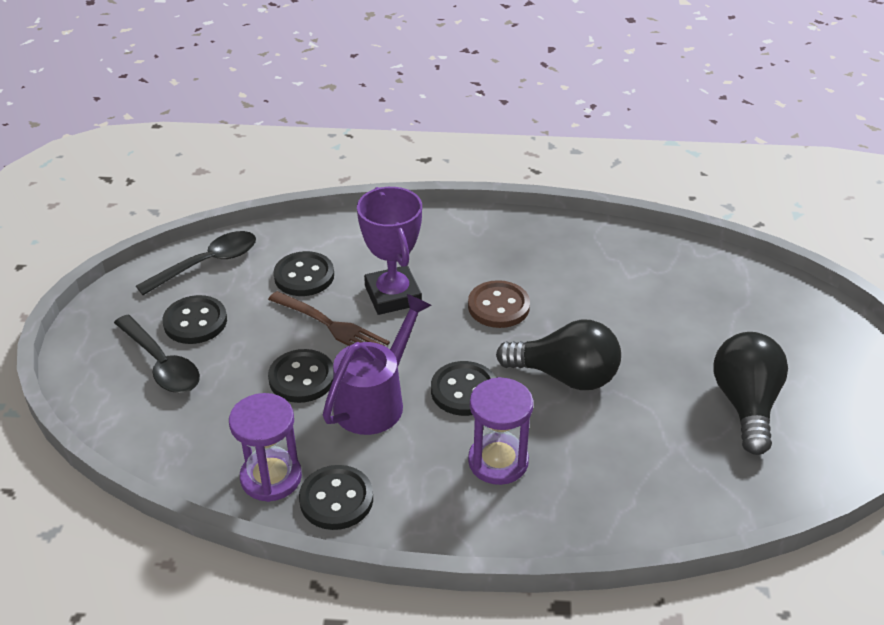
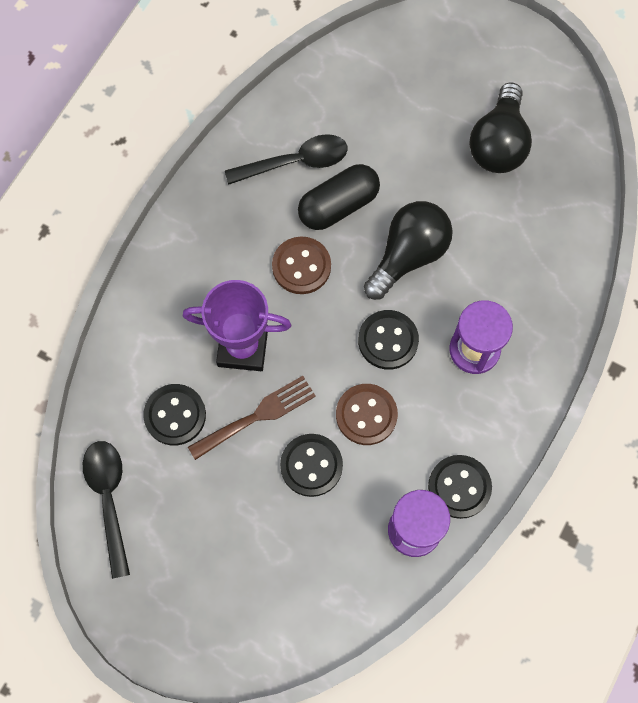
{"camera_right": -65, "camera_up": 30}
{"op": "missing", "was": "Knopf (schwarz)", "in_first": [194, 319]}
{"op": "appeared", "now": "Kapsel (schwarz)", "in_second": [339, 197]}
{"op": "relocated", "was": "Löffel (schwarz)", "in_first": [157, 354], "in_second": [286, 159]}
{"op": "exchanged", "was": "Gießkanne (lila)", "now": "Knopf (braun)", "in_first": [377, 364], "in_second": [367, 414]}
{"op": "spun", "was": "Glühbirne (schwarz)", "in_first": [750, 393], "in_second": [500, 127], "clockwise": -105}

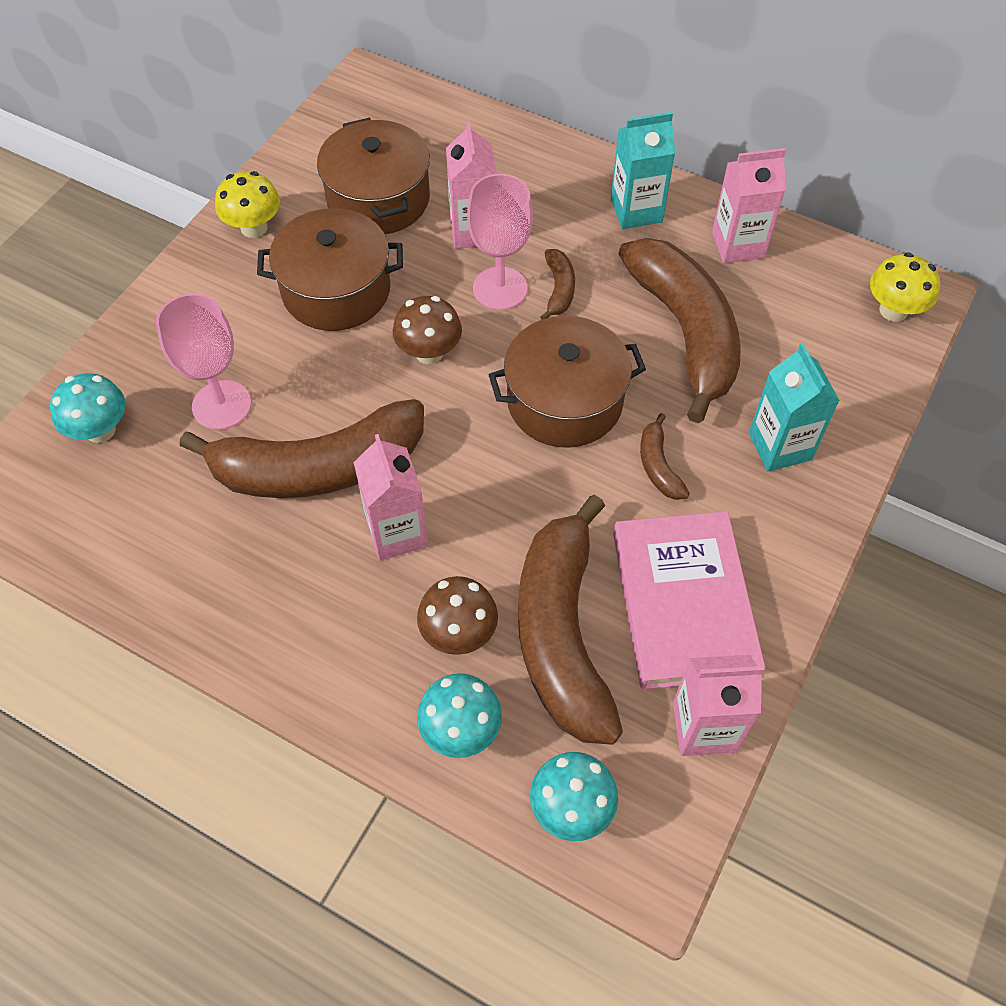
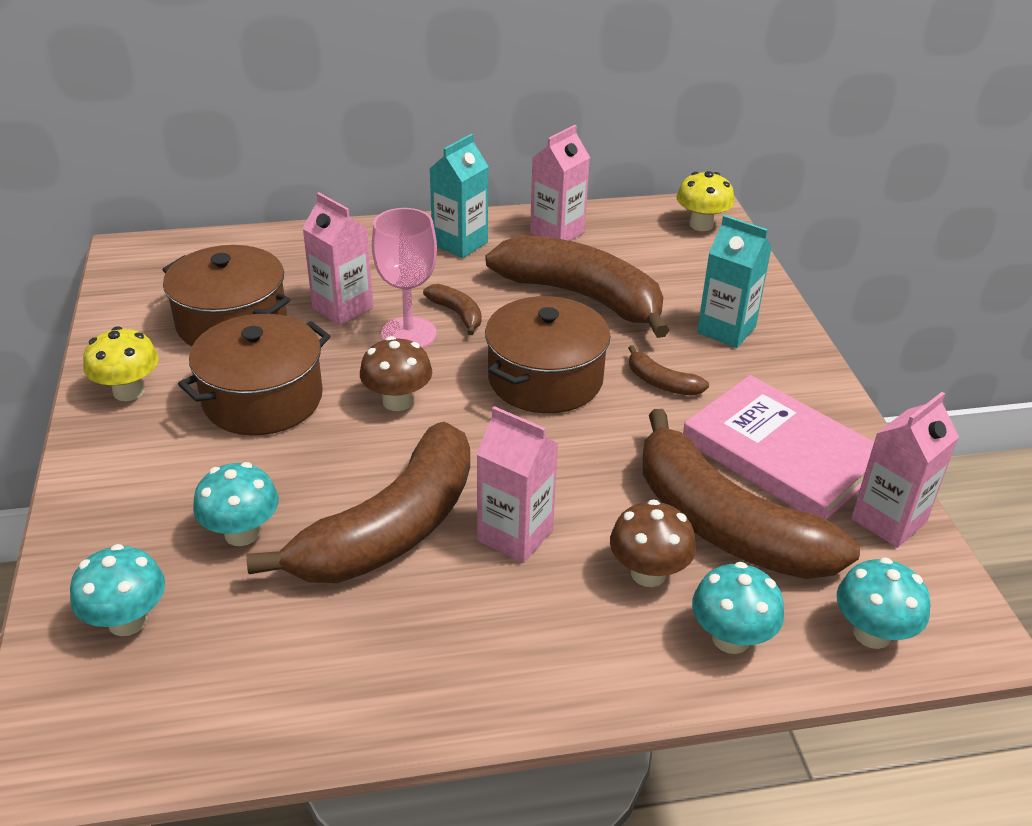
{"camera_right": -40, "camera_up": -20}
{"op": "exchanged", "was": "Kelch (rosa)", "now": "Pilz (türkis)", "in_first": [203, 361], "in_second": [236, 504]}

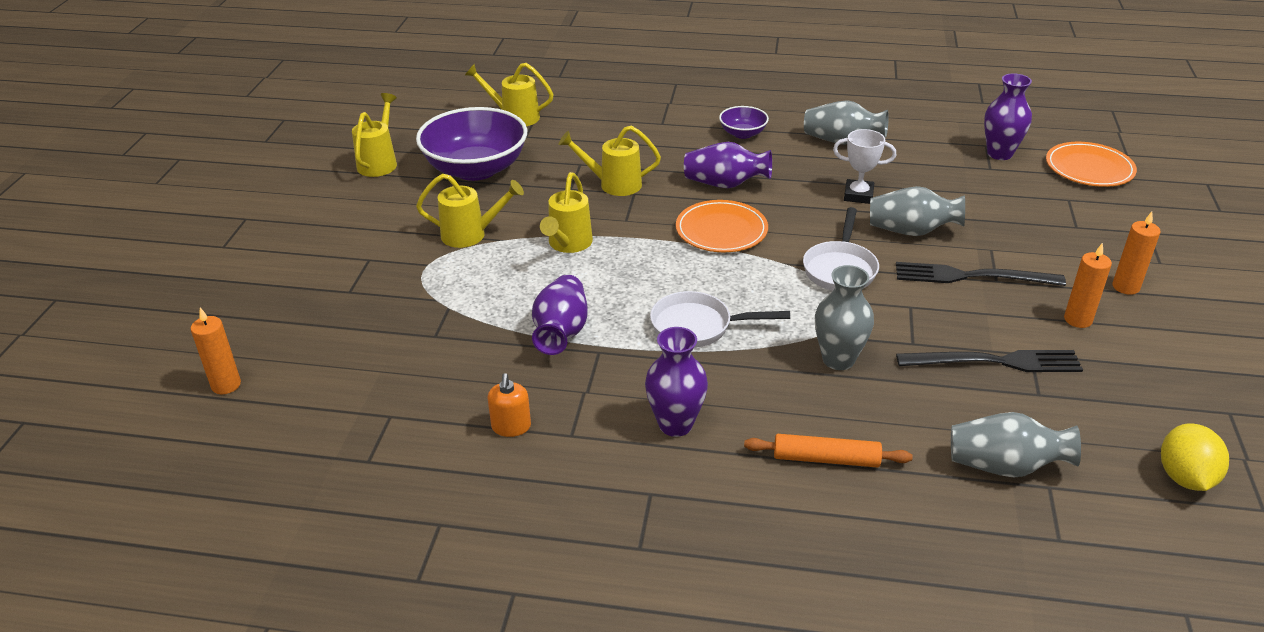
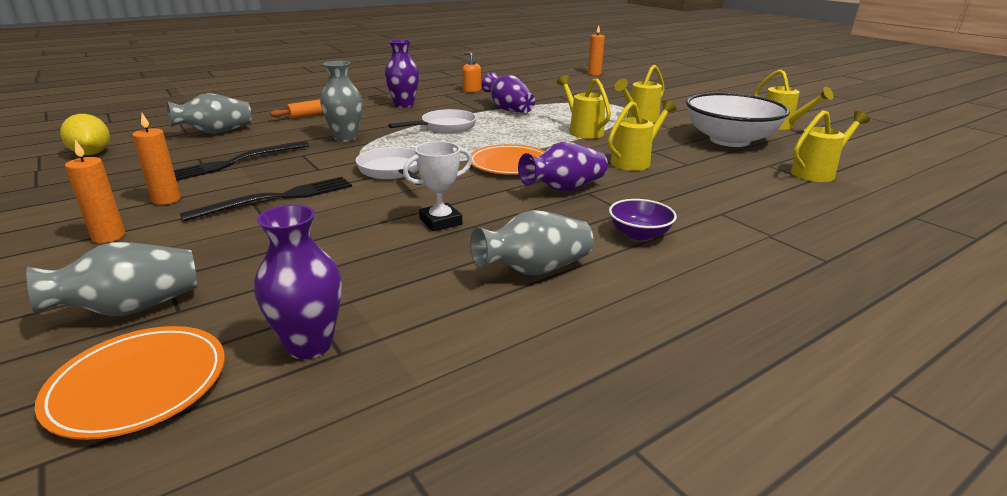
{"camera_right": 135, "camera_up": -10}
{"op": "relocated", "was": "Vase (grau)", "in_first": [917, 211], "in_second": [111, 279]}
{"op": "colour", "was": "Schüssel (lila)", "now": "Schüssel (weiß)", "in_first": [471, 144], "in_second": [738, 120]}

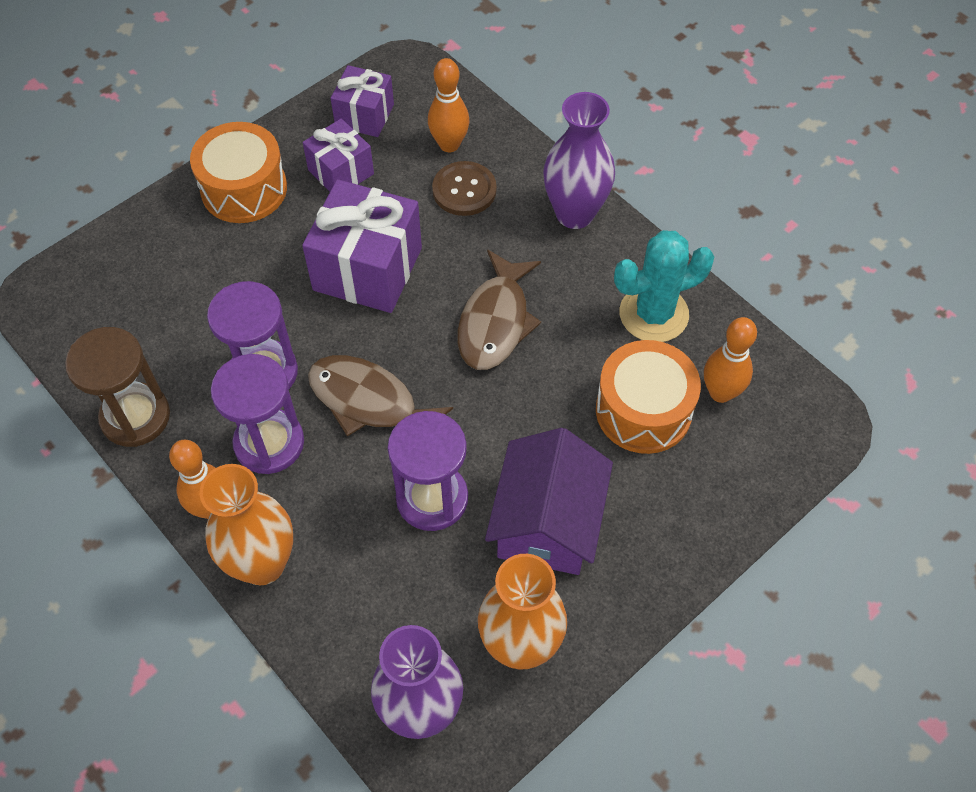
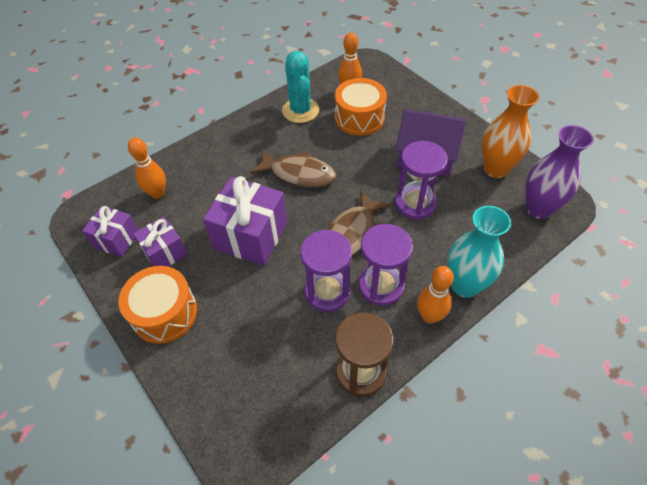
{"camera_right": -85, "camera_up": -5}
{"op": "missing", "was": "Knopf (braun)", "in_first": [464, 188]}
{"op": "missing", "was": "Vase (lila)", "in_first": [579, 160]}
{"op": "colour", "was": "Vase (orange)", "now": "Vase (türkis)", "in_first": [246, 524], "in_second": [479, 252]}

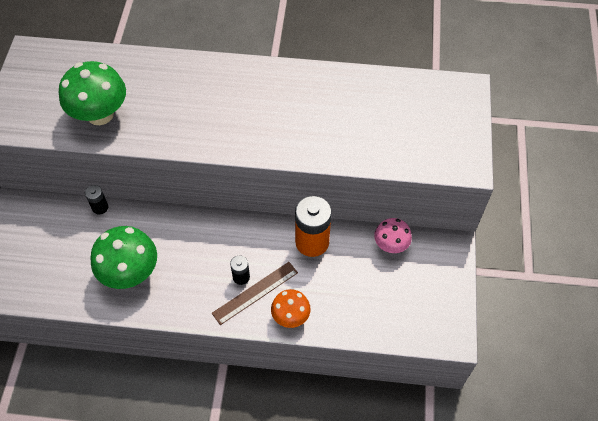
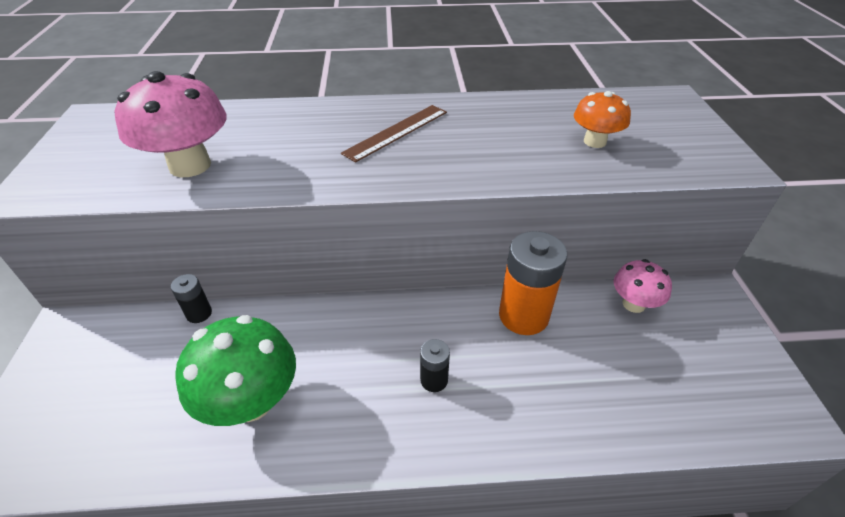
{"camera_right": -10, "camera_up": -15}
{"op": "relocated", "was": "Lineal (braun)", "in_first": [255, 293], "in_second": [394, 134]}
{"op": "relocated", "was": "Pilz (orange)", "in_first": [291, 308], "in_second": [602, 119]}
{"op": "colour", "was": "Pilz (grün)", "now": "Pilz (rosa)", "in_first": [92, 93], "in_second": [170, 124]}

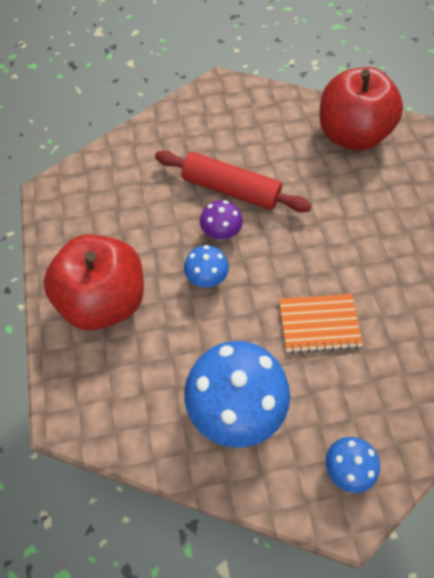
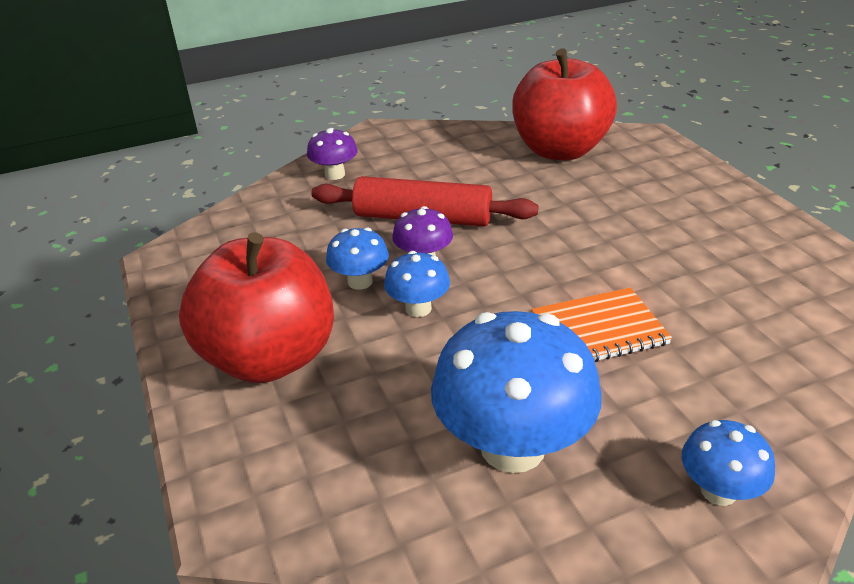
{"camera_right": -10, "camera_up": -25}
{"op": "appeared", "now": "Pilz (lila)", "in_second": [332, 154]}
{"op": "appeared", "now": "Pilz (blau)", "in_second": [357, 259]}

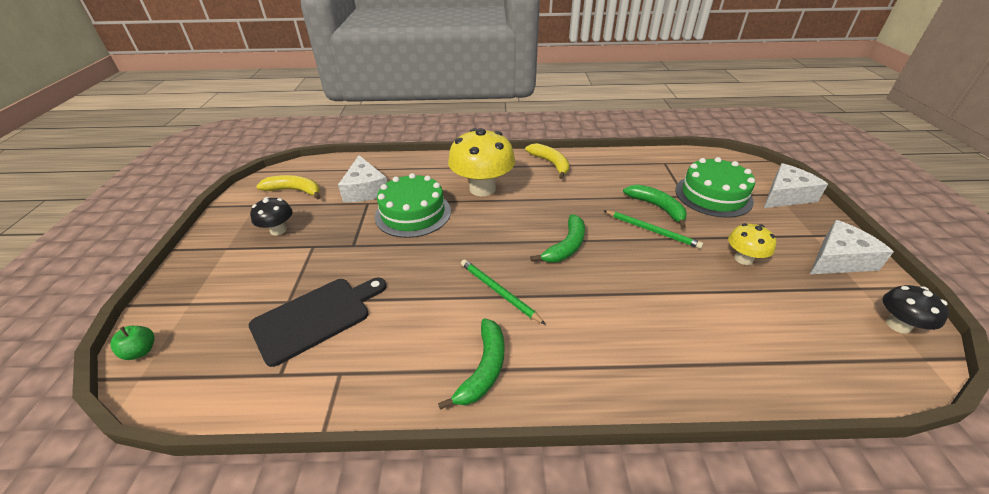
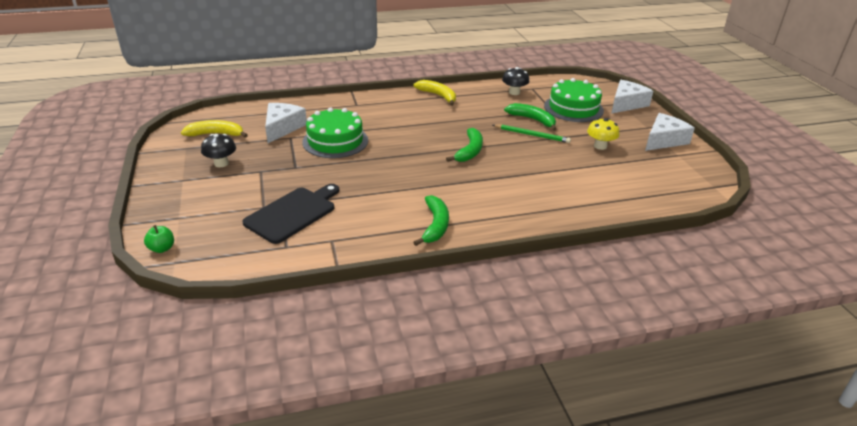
{"camera_right": -15, "camera_up": -5}
{"op": "missing", "was": "Pilz (gelb)", "in_first": [481, 162]}
{"op": "missing", "was": "Bleistift (grün)", "in_first": [503, 292]}
{"op": "relocated", "was": "Pilz (schwarz)", "in_first": [916, 309], "in_second": [516, 81]}
{"op": "spun", "was": "Käse (weiß)", "in_first": [362, 178], "in_second": [286, 123], "clockwise": -135}

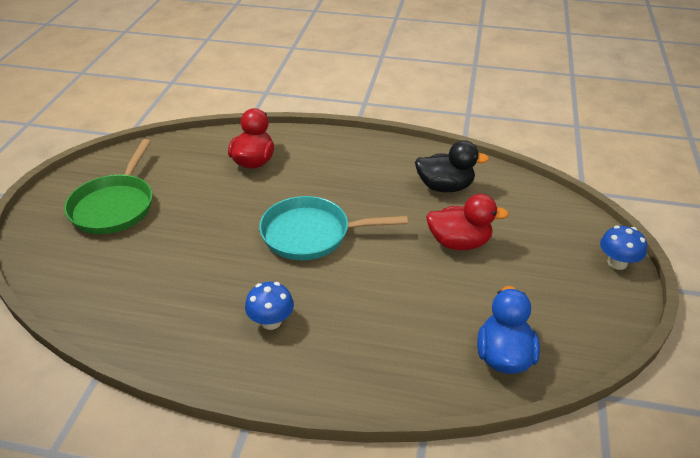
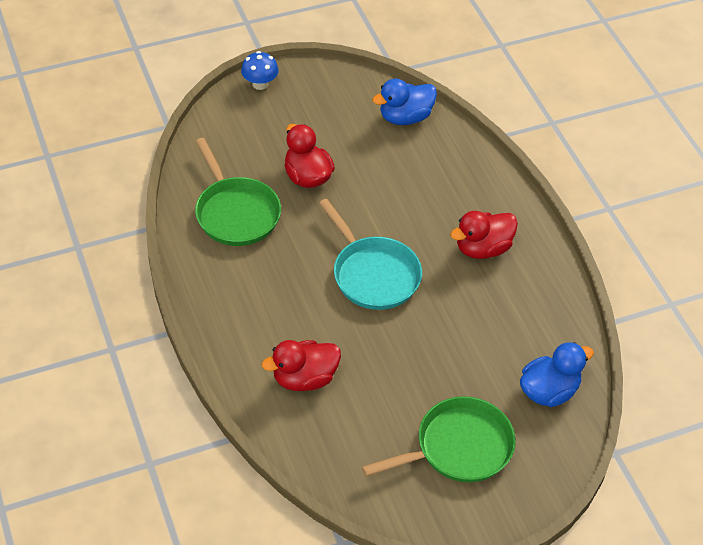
{"camera_right": -125, "camera_up": 10}
{"op": "appeared", "now": "Ente (blau)", "in_second": [557, 374]}
{"op": "exchanged", "was": "Pilz (blau)", "now": "Ente (rot)", "in_first": [269, 306], "in_second": [484, 235]}
{"op": "exchanged", "was": "Ente (schwarz)", "now": "Pfanne (grün)", "in_first": [452, 166], "in_second": [238, 192]}

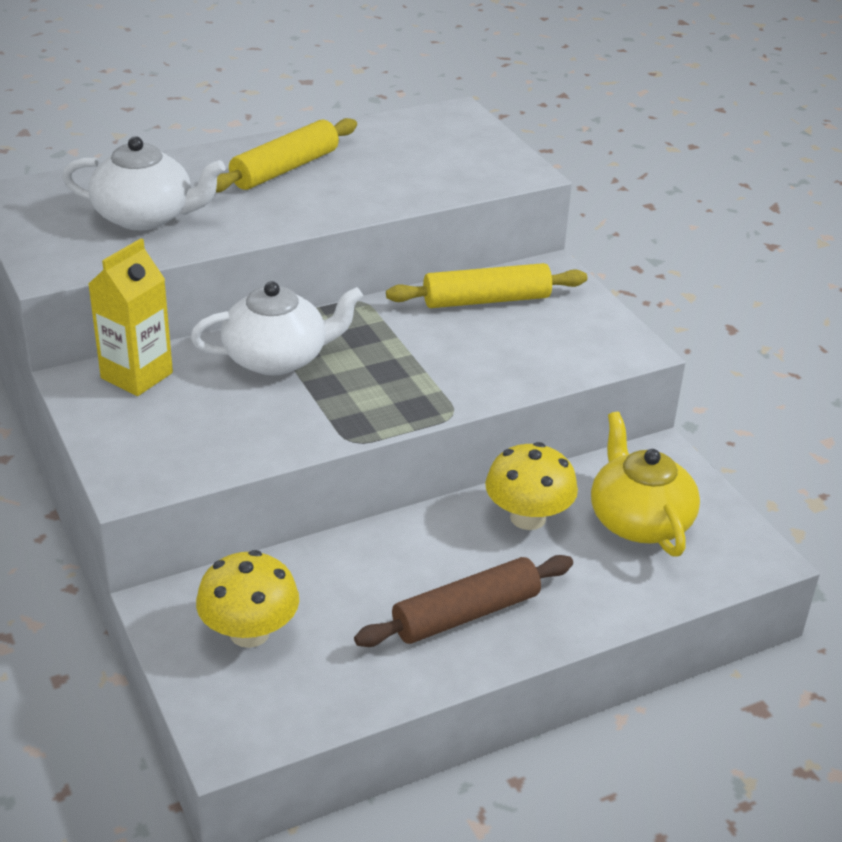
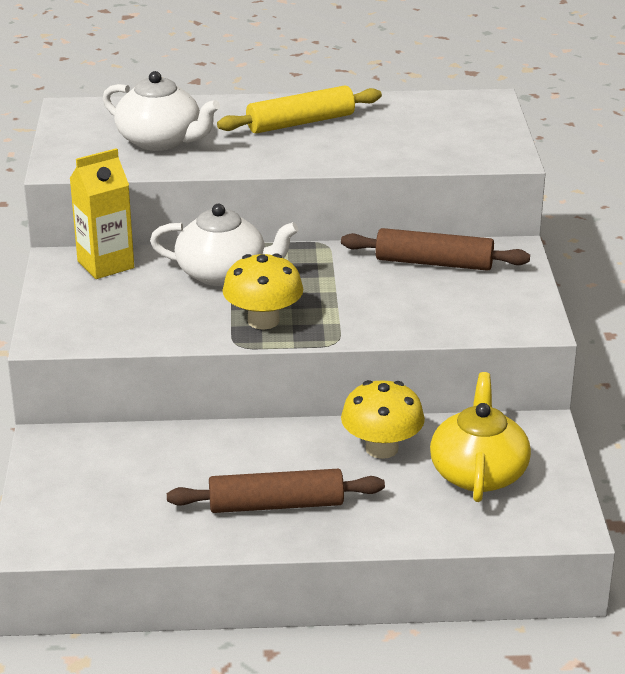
{"camera_right": 25, "camera_up": -5}
{"op": "relocated", "was": "Pilz (gelb)", "in_first": [247, 599], "in_second": [262, 291]}
{"op": "colour", "was": "Nudelholz (gelb)", "now": "Nudelholz (braun)", "in_first": [486, 285], "in_second": [435, 249]}

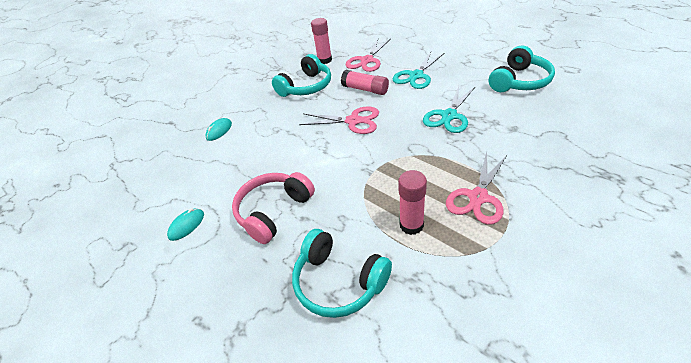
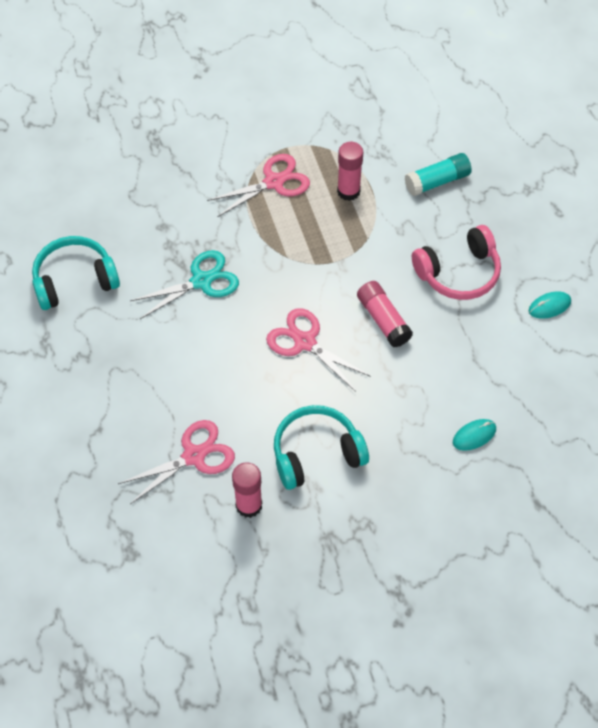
{"camera_right": -155, "camera_up": 15}
{"op": "missing", "was": "Schere (türkis)", "in_first": [419, 70]}
{"op": "relocated", "was": "Klebestift (rosa)", "in_first": [365, 82], "in_second": [385, 314]}
{"op": "exchanged", "was": "Kopfhörer (türkis)", "now": "Klebestift (türkis)", "in_first": [342, 273], "in_second": [438, 174]}

